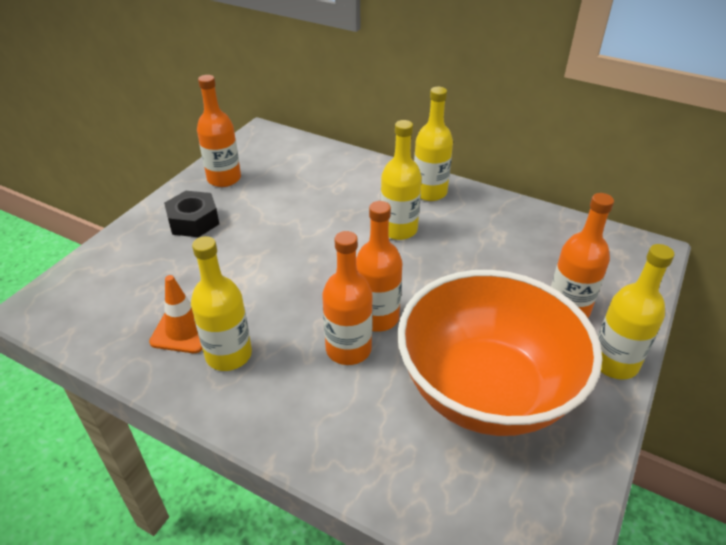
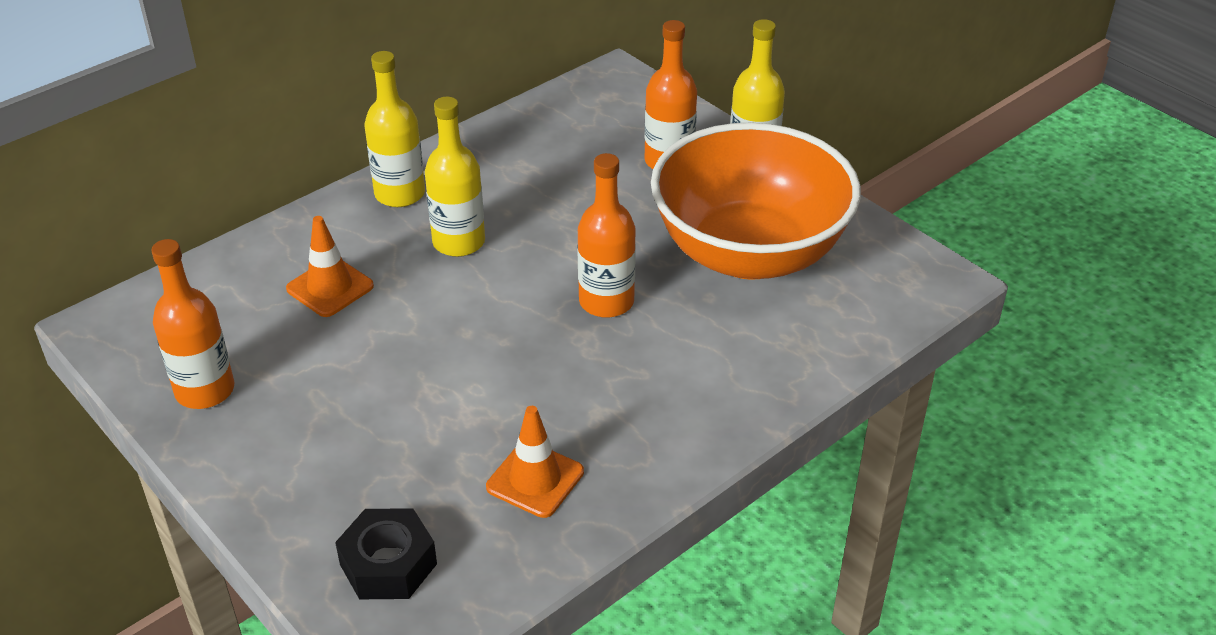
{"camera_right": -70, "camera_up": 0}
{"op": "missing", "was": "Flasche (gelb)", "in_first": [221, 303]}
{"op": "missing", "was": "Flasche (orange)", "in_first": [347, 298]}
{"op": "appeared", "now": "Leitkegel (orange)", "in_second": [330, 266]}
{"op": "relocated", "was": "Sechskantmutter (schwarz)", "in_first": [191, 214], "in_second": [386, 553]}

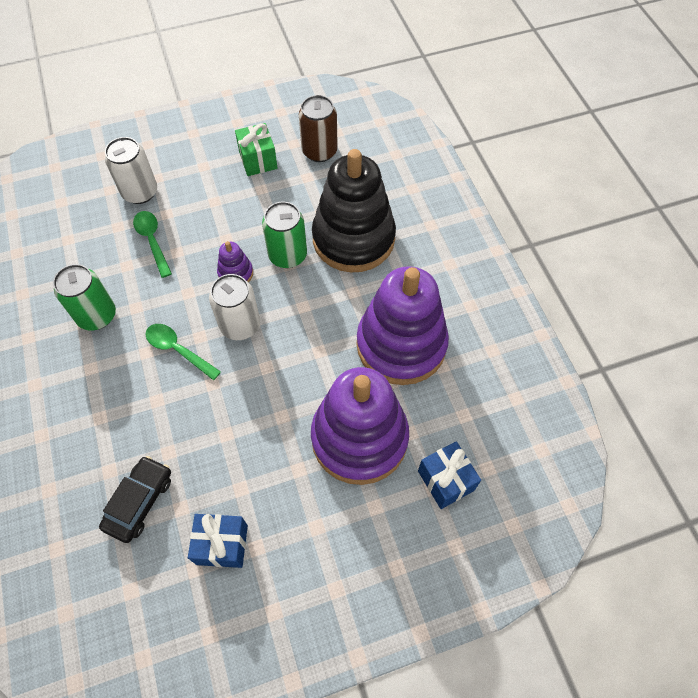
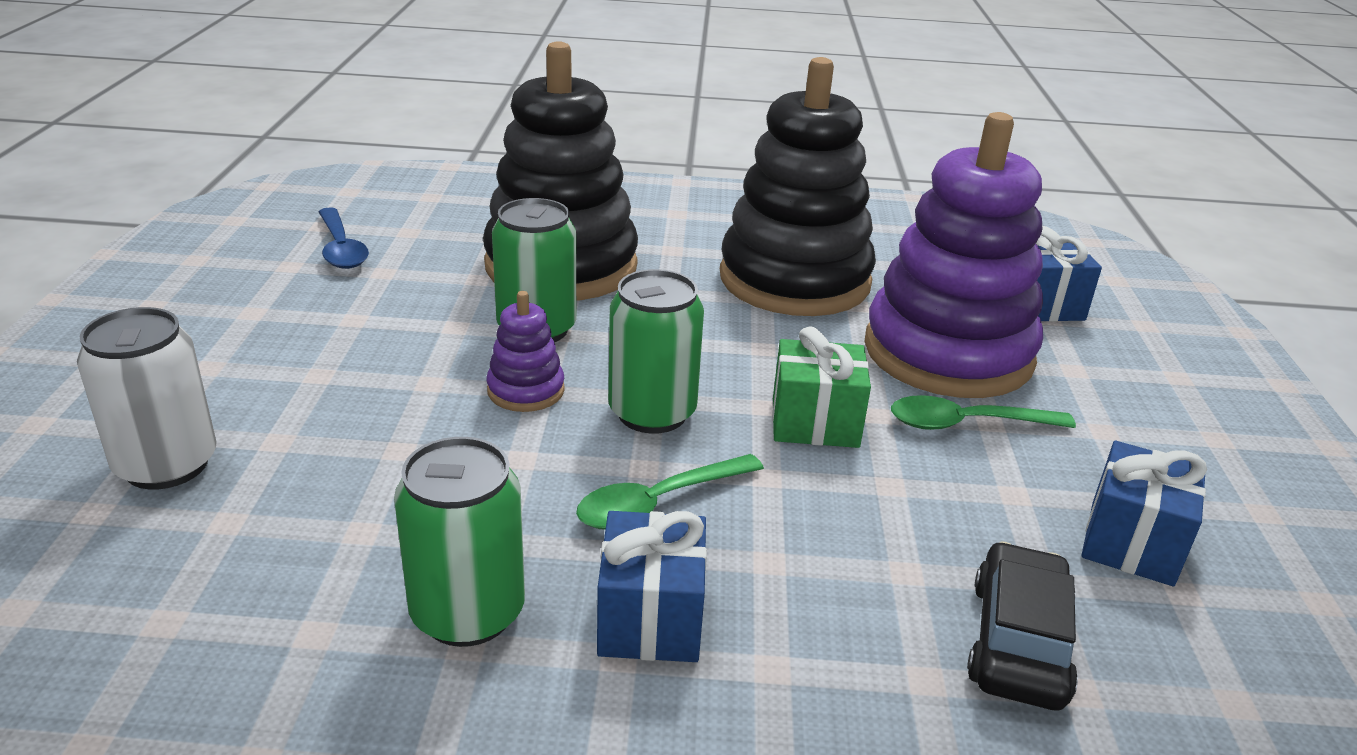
{"camera_right": -70, "camera_up": -30}
{"op": "appeared", "now": "Geschenk (blau)", "in_second": [652, 586]}
{"op": "relocated", "was": "Löffel (grün)", "in_first": [152, 244], "in_second": [983, 412]}
{"op": "relocated", "was": "Geschenk (grün)", "in_first": [256, 149], "in_second": [821, 387]}
{"op": "exchanged", "was": "Dose (braun)", "now": "Löffel (blau)", "in_first": [318, 128], "in_second": [344, 238]}
{"op": "colour", "was": "Dose (weiß)", "now": "Dose (grün)", "in_first": [234, 307], "in_second": [656, 351]}
{"op": "colour", "was": "Stapelspielzeug (lila)", "now": "Stapelspielzeug (schwarz)", "in_first": [403, 325], "in_second": [798, 186]}
{"op": "spun", "was": "Auto (schwarz)", "in_first": [135, 499], "in_second": [1022, 626], "clockwise": 60}

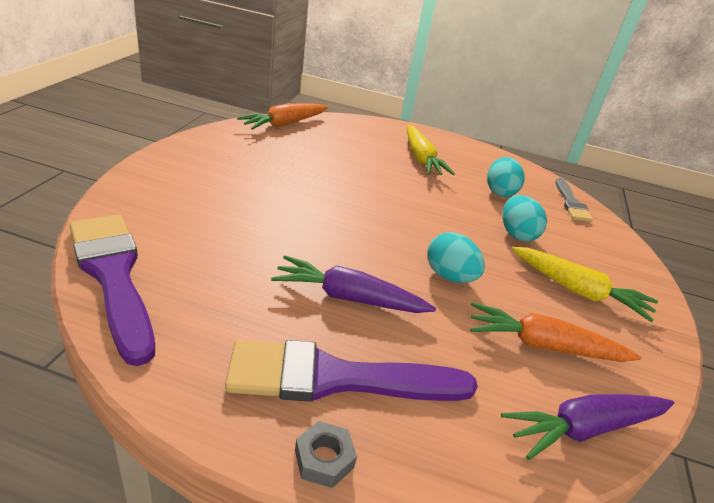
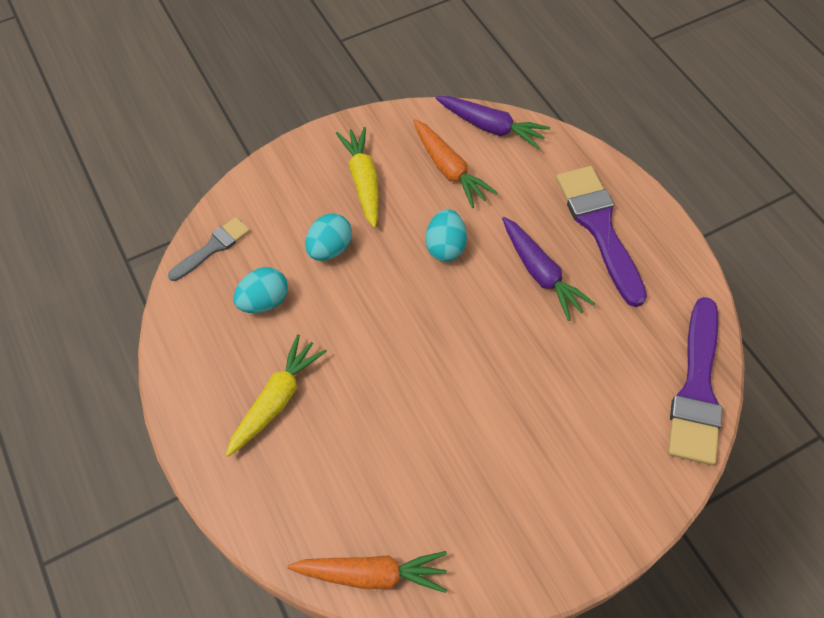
{"camera_right": -130, "camera_up": 25}
{"op": "missing", "was": "Sechskantmutter (grau)", "in_first": [326, 454]}
{"op": "spun", "was": "Pinsel (lila)", "in_first": [351, 370], "in_second": [601, 236], "clockwise": -150}

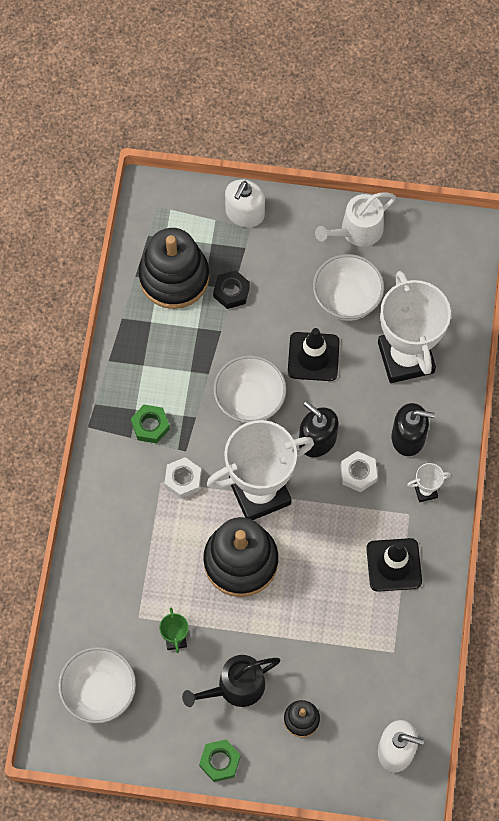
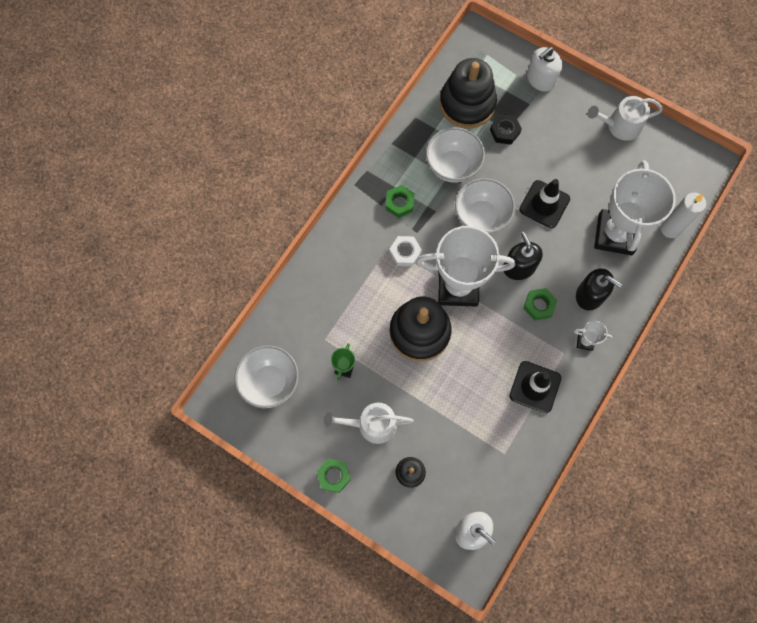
{"camera_right": 25, "camera_up": 5}
{"op": "appeared", "now": "Kerze (weiß)", "in_second": [683, 215]}
{"op": "relocated", "was": "Schüssel (weiß)", "in_first": [348, 287], "in_second": [455, 155]}
{"op": "colour", "was": "Gießkanne (schwarz)", "now": "Gießkanne (weiß)", "in_first": [231, 681], "in_second": [369, 423]}
{"op": "colour", "was": "Sechskantmutter (weiß)", "now": "Sechskantmutter (grün)", "in_first": [359, 471], "in_second": [540, 304]}

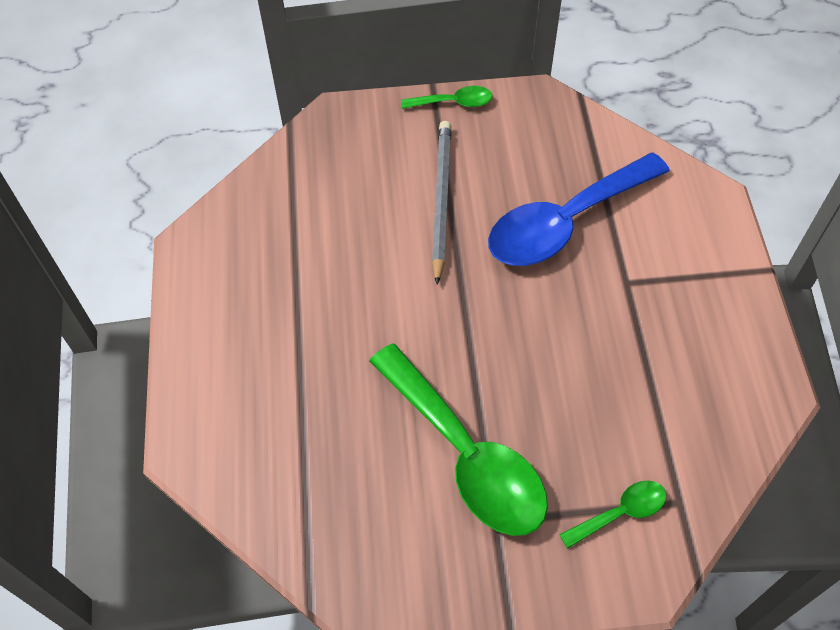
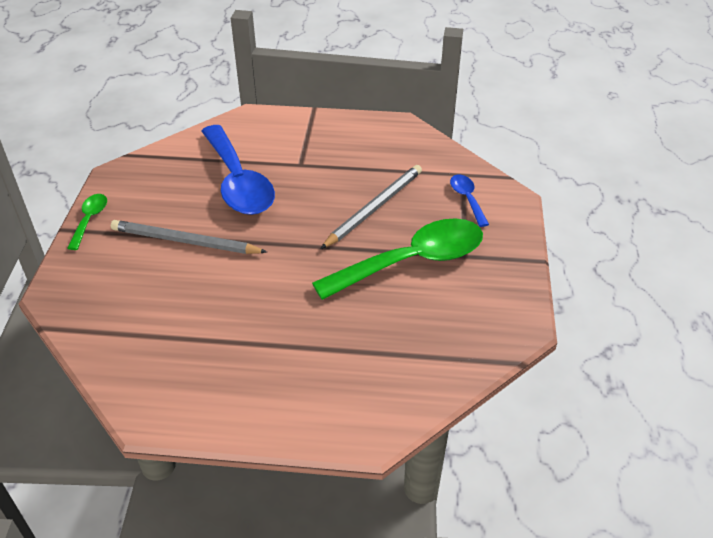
{"camera_right": -80, "camera_up": -15}
{"op": "appeared", "now": "Bleistift (grau)", "in_second": [371, 207]}
{"op": "colour", "was": "Löffel (grün)", "now": "Löffel (blau)", "in_first": [612, 514], "in_second": [469, 201]}

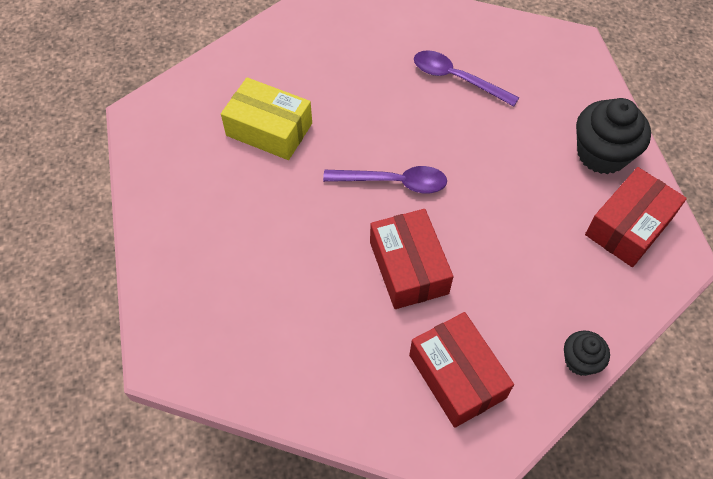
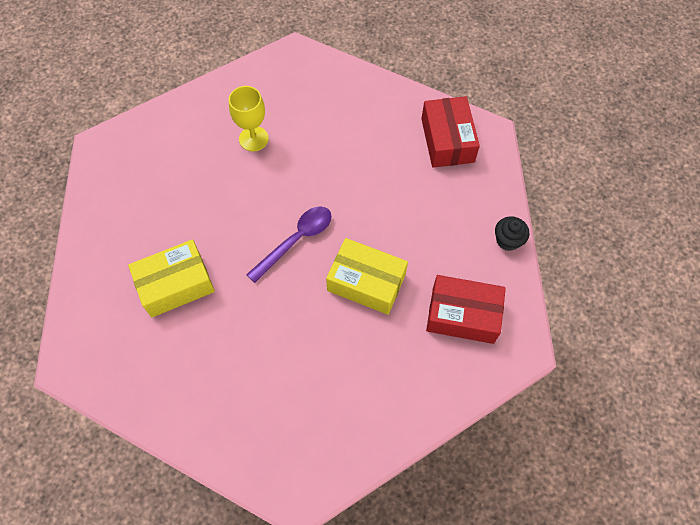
{"camera_right": -50, "camera_up": 5}
{"op": "missing", "was": "Muffin (schwarz)", "in_first": [613, 136]}
{"op": "exchanged", "was": "Löffel (lila)", "now": "Kelch (gelb)", "in_first": [466, 78], "in_second": [249, 118]}
{"op": "colour", "was": "Schachtel (rot)", "now": "Schachtel (gelb)", "in_first": [411, 259], "in_second": [367, 276]}

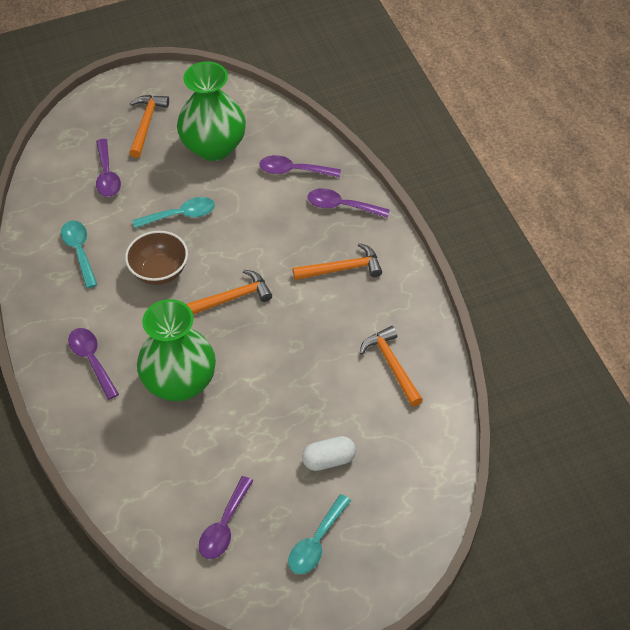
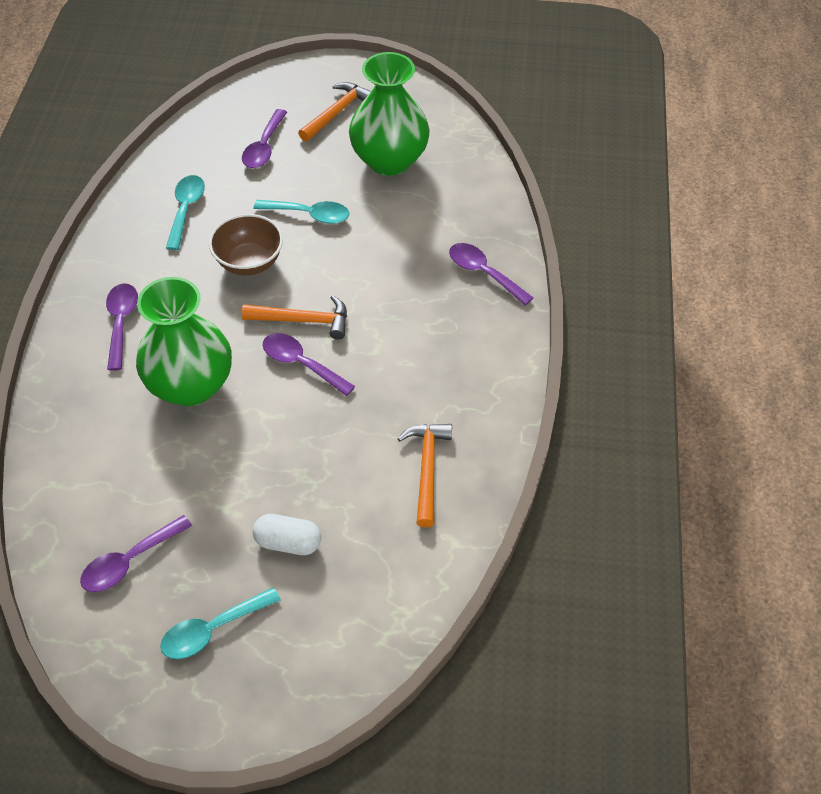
{"camera_right": 25, "camera_up": 0}
{"op": "missing", "was": "Hammer (orange)", "in_first": [337, 261]}
{"op": "relocated", "was": "Löffel (lila)", "in_first": [300, 166], "in_second": [308, 364]}

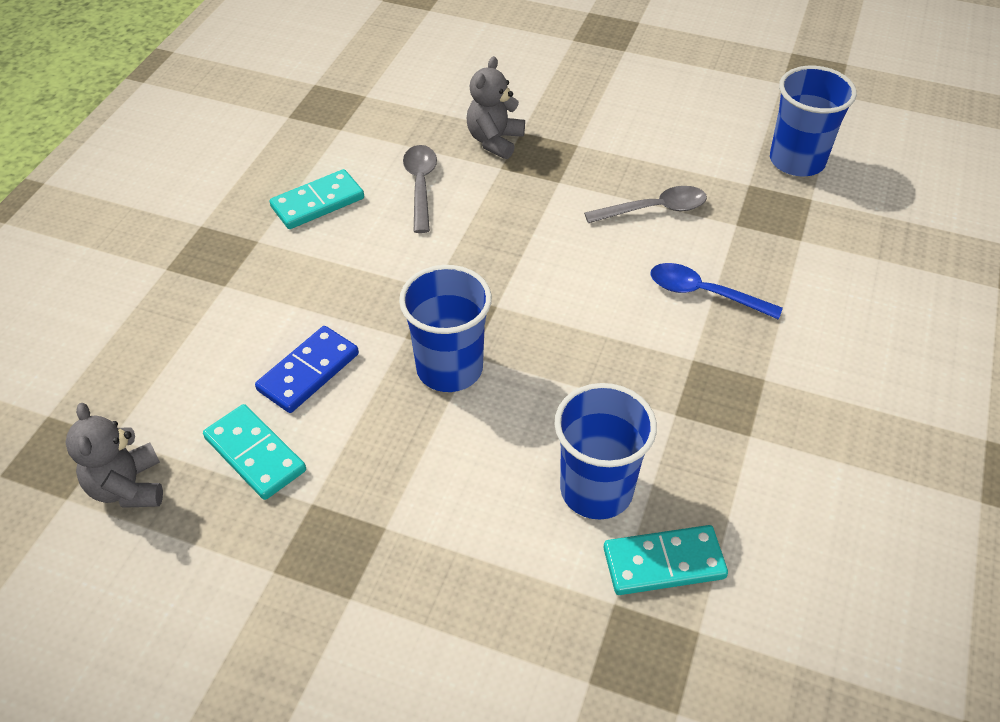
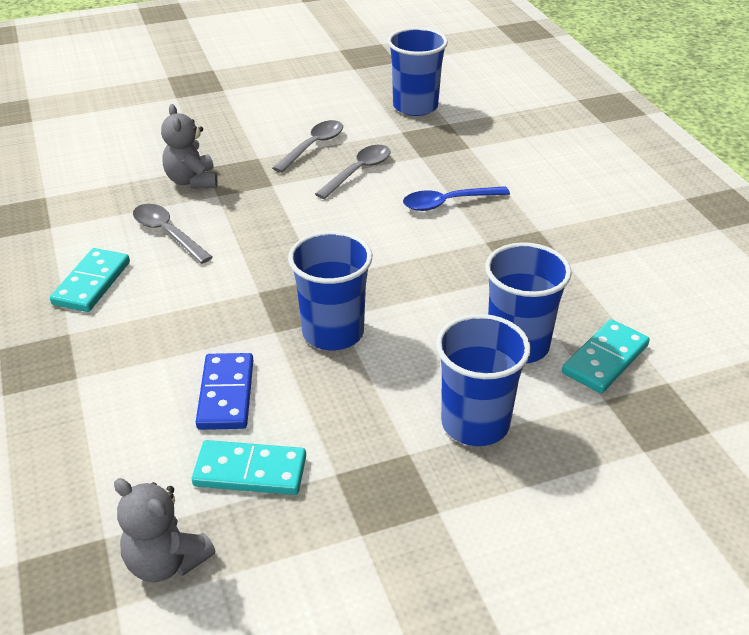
{"camera_right": -40, "camera_up": -10}
{"op": "appeared", "now": "Löffel (grau)", "in_second": [307, 146]}
{"op": "appeared", "now": "Becher (blau)", "in_second": [483, 380]}

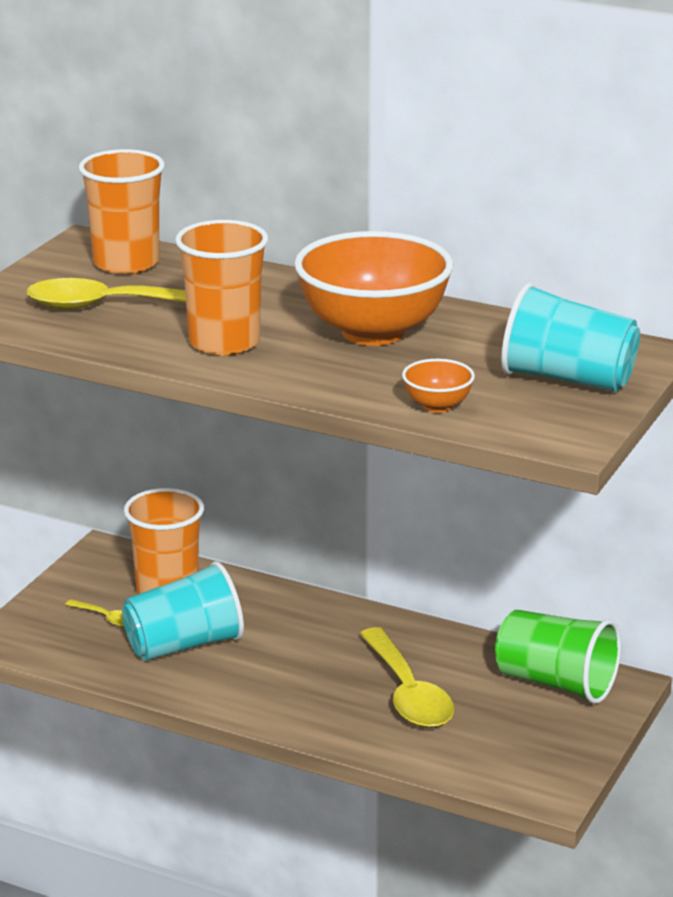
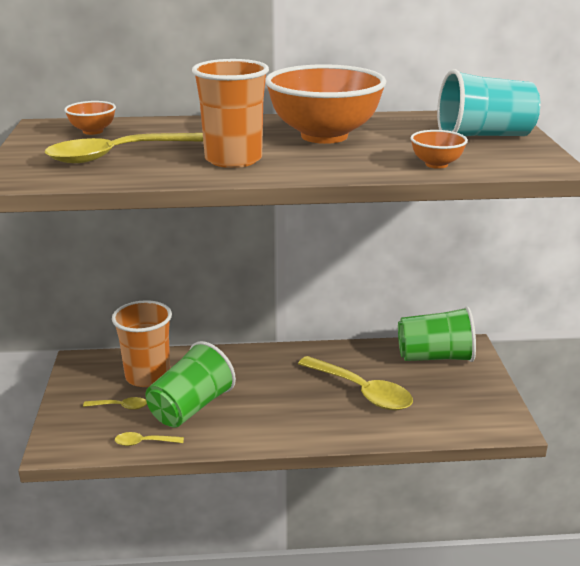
{"camera_right": -30, "camera_up": 0}
{"op": "appeared", "now": "Löffel (gelb)", "in_second": [149, 439]}
{"op": "exchanged", "was": "Becher (orange)", "now": "Schüssel (orange)", "in_first": [122, 211], "in_second": [90, 118]}
{"op": "colour", "was": "Becher (türkis)", "now": "Becher (grün)", "in_first": [183, 611], "in_second": [190, 384]}

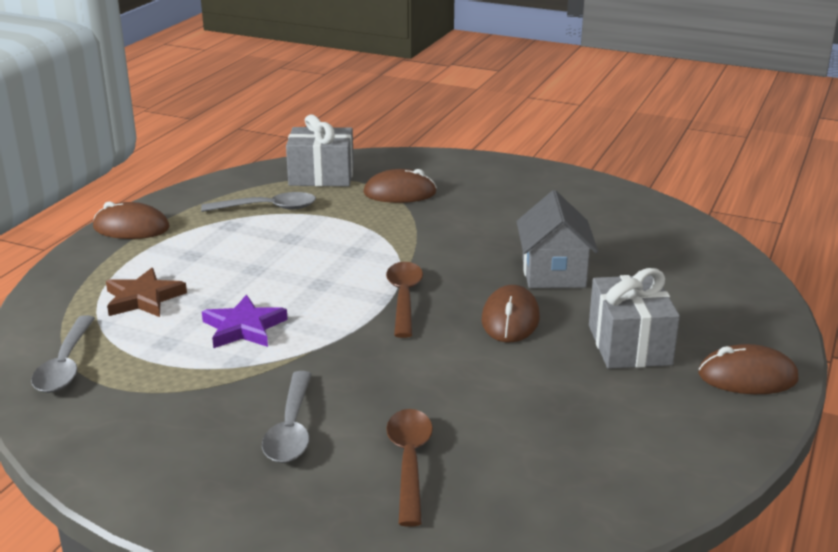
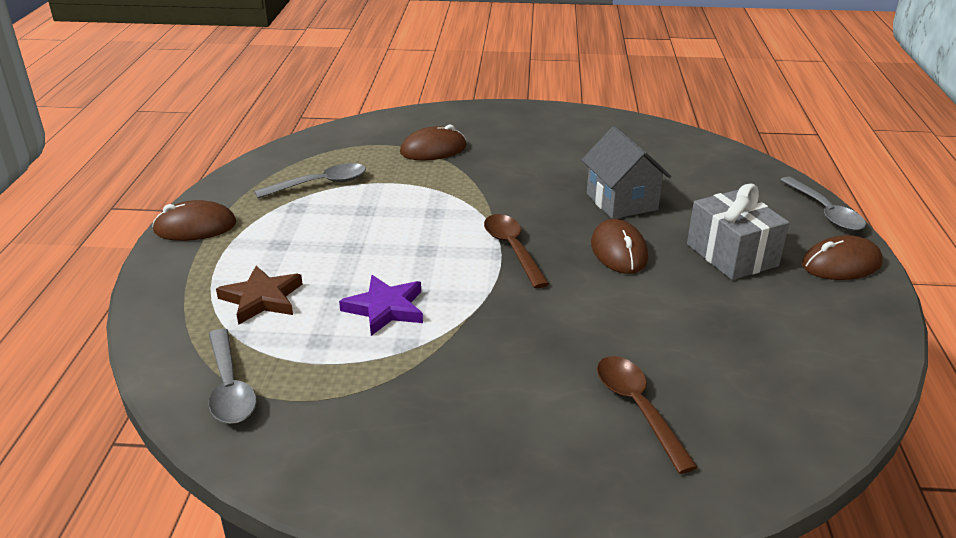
{"camera_right": -20, "camera_up": 5}
{"op": "missing", "was": "Geschenk (grau)", "in_first": [320, 150]}
{"op": "relocated", "was": "Löffel (grau)", "in_first": [287, 417], "in_second": [823, 203]}

